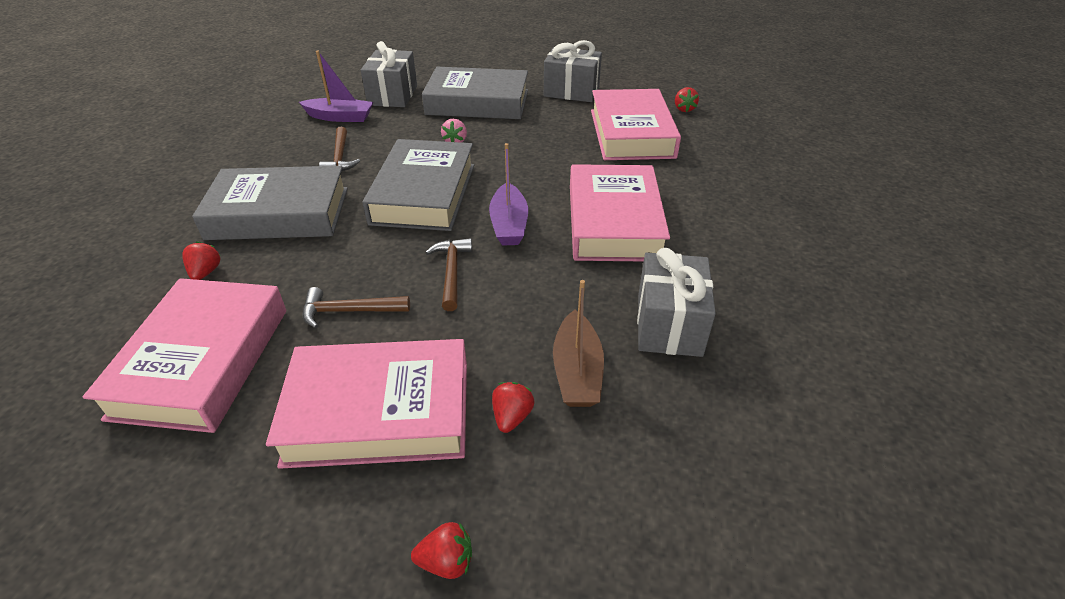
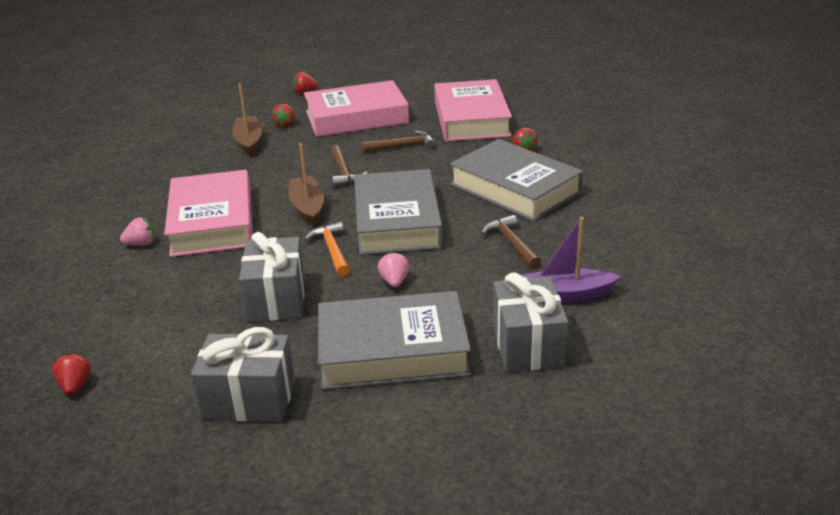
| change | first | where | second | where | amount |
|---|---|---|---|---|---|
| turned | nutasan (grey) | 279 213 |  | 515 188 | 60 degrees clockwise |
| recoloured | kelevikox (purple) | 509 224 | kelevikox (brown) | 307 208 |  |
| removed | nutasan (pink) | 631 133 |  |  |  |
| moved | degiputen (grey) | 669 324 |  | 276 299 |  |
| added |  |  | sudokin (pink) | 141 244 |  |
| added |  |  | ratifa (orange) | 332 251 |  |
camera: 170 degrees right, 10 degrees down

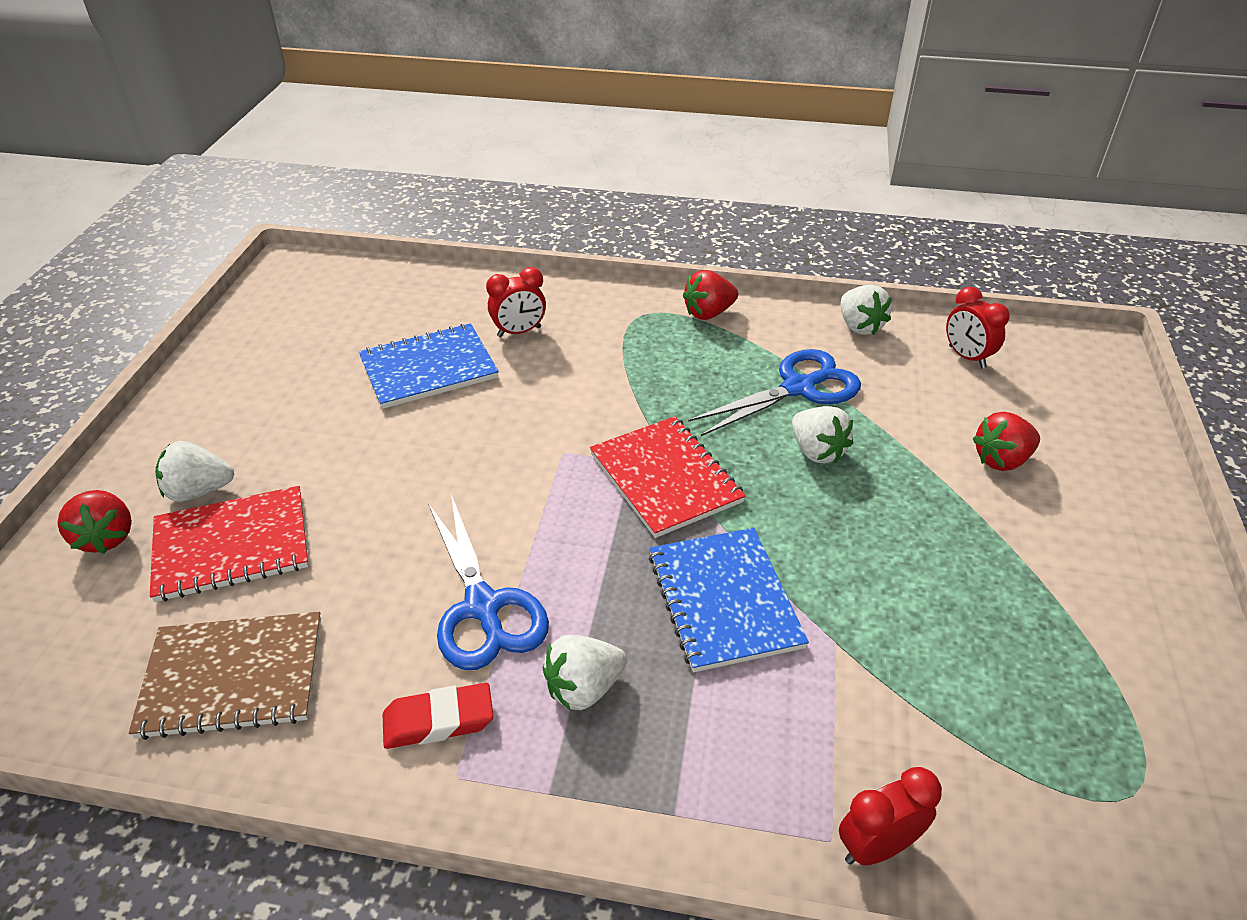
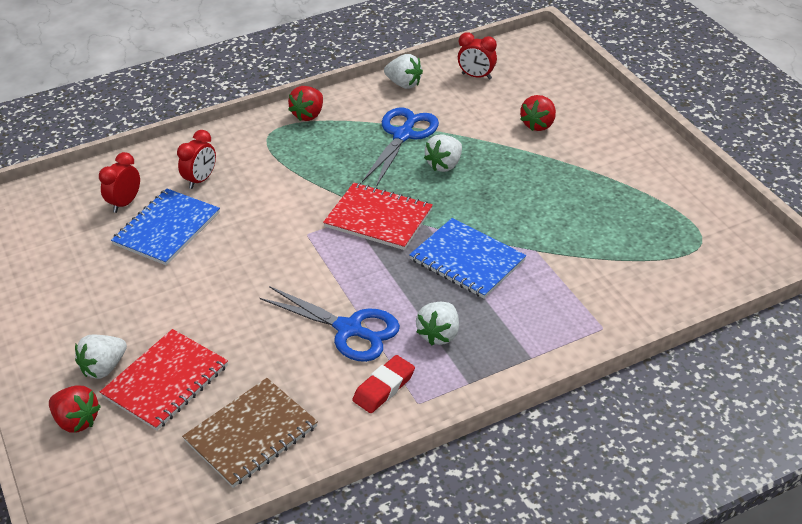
| change | first | where | second | where | amount |
|---|---|---|---|---|---|
| turned | sudokin (white) | 817 451 |  | 444 165 | 105 degrees clockwise |
| moved | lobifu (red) | 877 846 |  | 125 203 |  |
camera: 35 degrees left, 0 degrees up

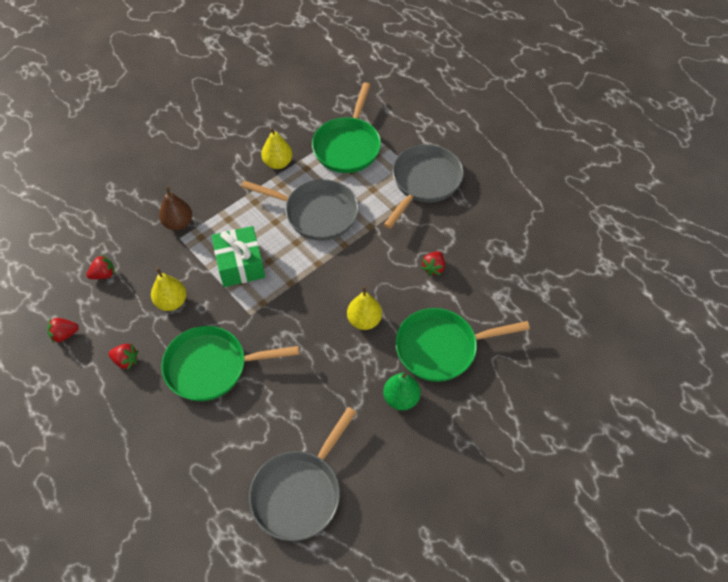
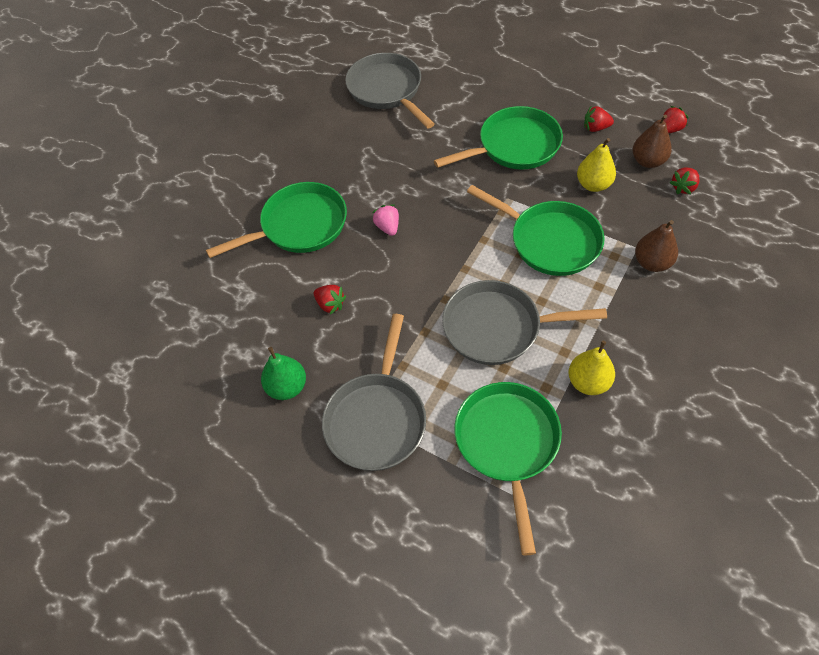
| change | first | where | second | where | amount |
|---|---|---|---|---|---|
| replaced | degiputen (green) | 240 264 | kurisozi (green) | 549 241 |  |
| turned | kurisozi (grey) | 299 492 |  | 387 90 | 45 degrees counterclockwise |
| replaced | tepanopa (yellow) | 364 320 | sudokin (pink) | 387 227 |  |
| moved | tepanopa (green) | 401 398 |  | 287 387 |  |
| turned | sudokin (red) | 433 268 |  | 330 304 | 120 degrees clockwise |
| added |  |  | tepanopa (brown) | 647 161 |  |
camera: 165 degrees right, 0 degrees up

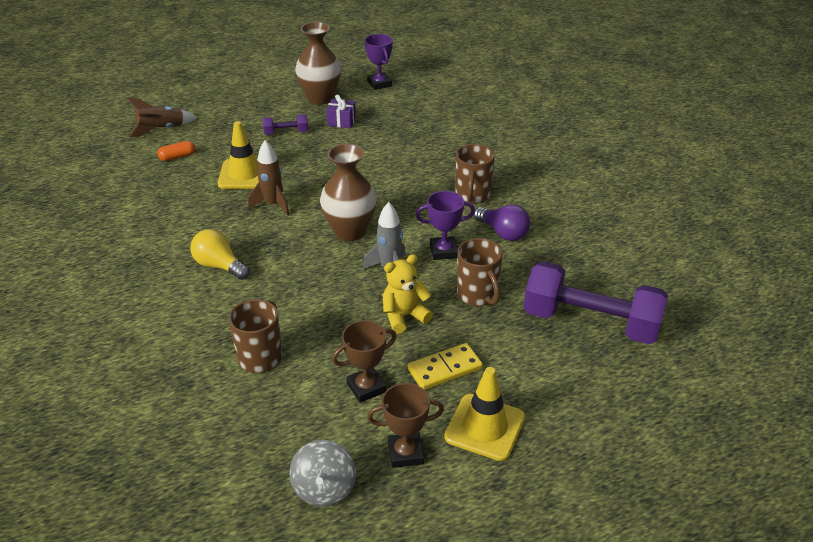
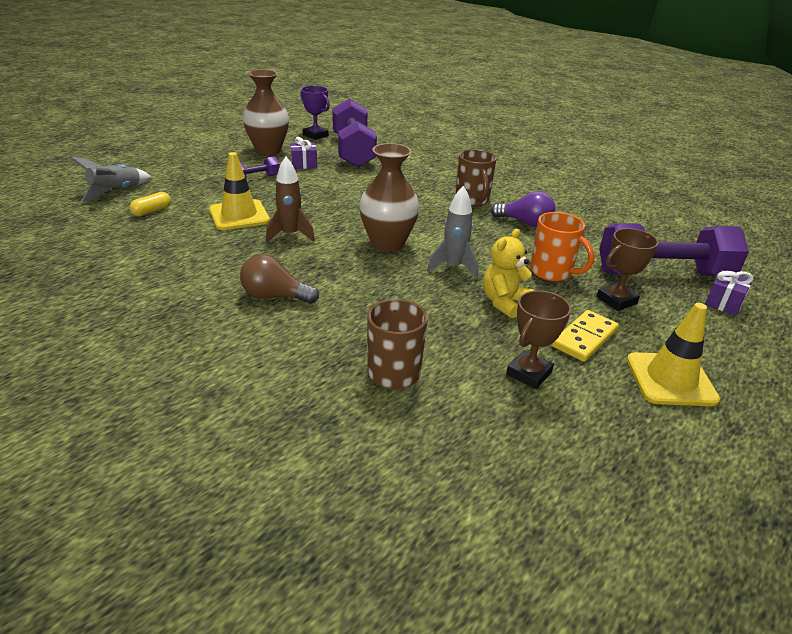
| change | first | where | second | where | amount |
|---|---|---|---|---|---|
| recoloured | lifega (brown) | 161 129 | lifega (grey) | 116 191 |  |
| recoloured | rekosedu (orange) | 177 157 | rekosedu (yellow) | 152 211 |  |
| recoloured | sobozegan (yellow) | 219 266 | sobozegan (brown) | 275 296 |  |
| removed | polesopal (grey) | 324 488 |  |  |  |
| moved | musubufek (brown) | 405 453 |  | 616 300 |  |
| removed | musubufek (purple) | 443 251 |  |  |  |
| recoloured | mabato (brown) | 478 295 | mabato (orange) | 552 272 |  |
| added |  |  | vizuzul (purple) | 353 151 |  |
| added |  |  | degiputen (purple) | 724 303 |  |
camera: 25 degrees left, 5 degrees down

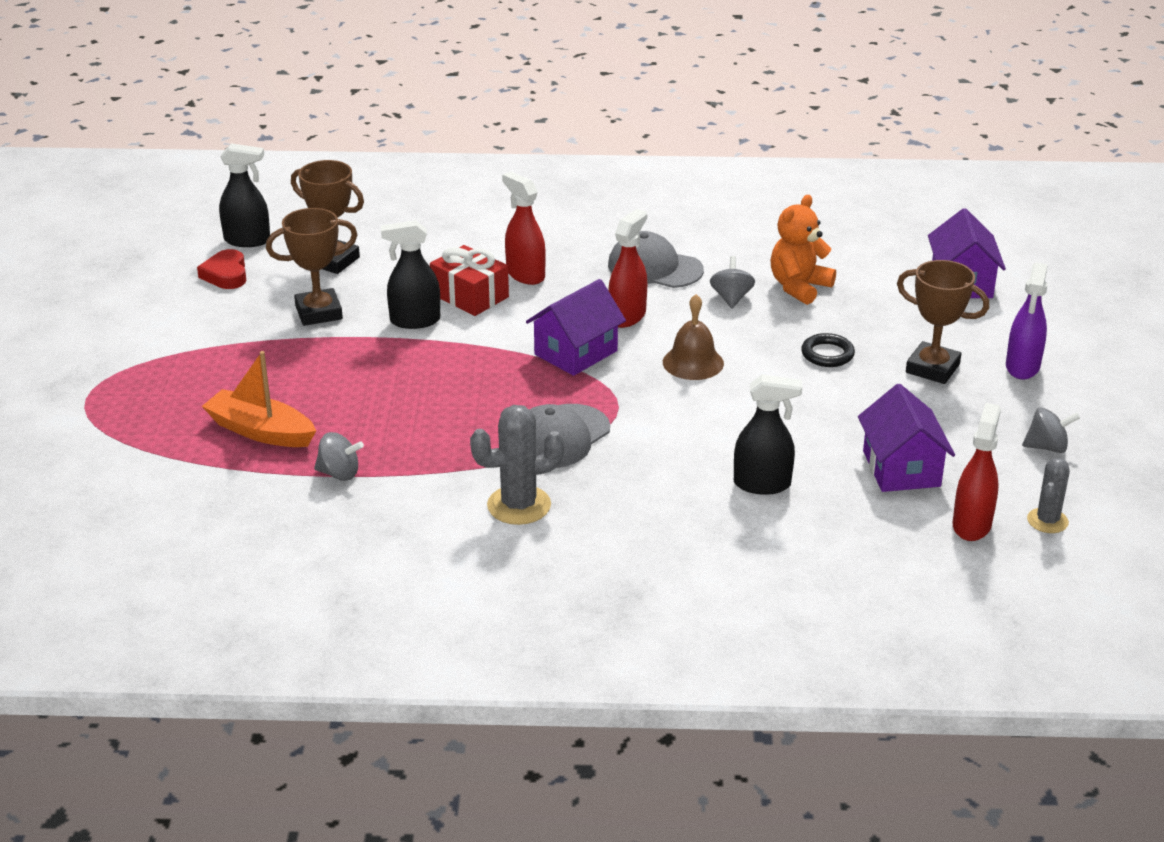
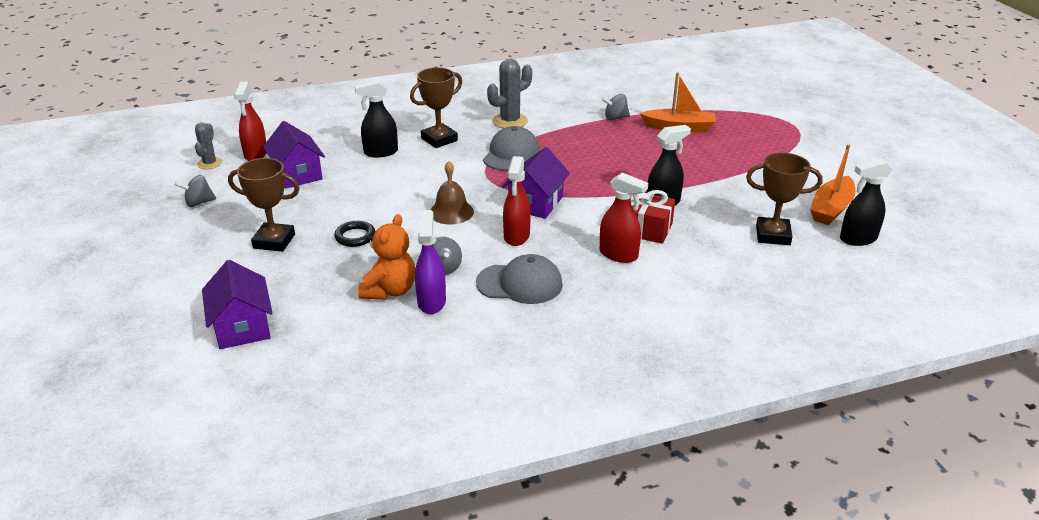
| change | first | where | second | where | amount |
|---|---|---|---|---|---|
| replaced | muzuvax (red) | 226 274 | kelevikox (orange) | 831 209 |  |
| moved | musubufek (brown) | 318 312 |  | 439 139 |  |
| moved | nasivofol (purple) | 1022 367 |  | 431 302 |  |
camera: 160 degrees right, 0 degrees up

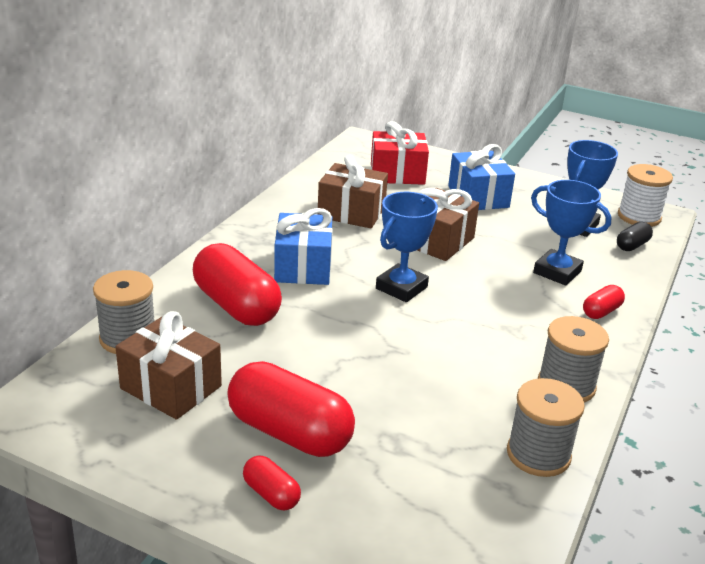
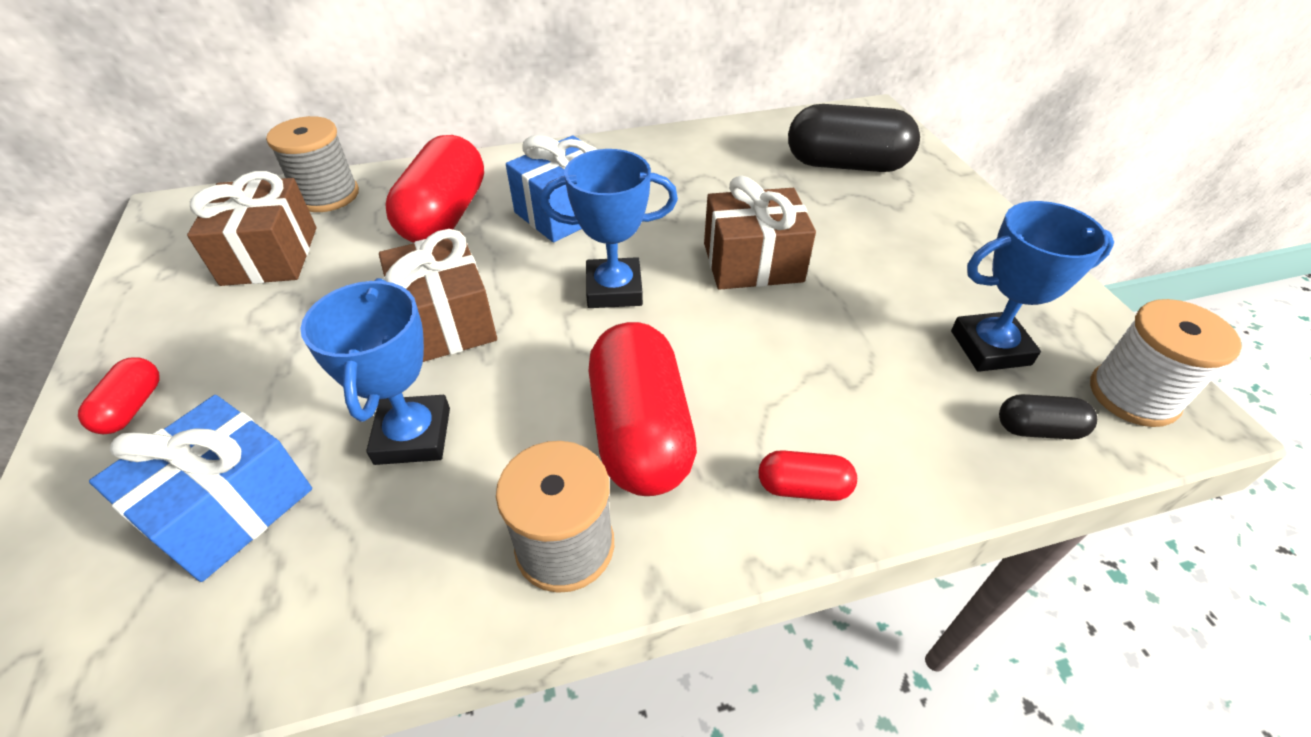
| change | first | where | second | where | amount |
|---|---|---|---|---|---|
| moved | rekosedu (red) | 289 432 |  | 640 431 |  |
| moved | degiputen (brown) | 351 212 |  | 446 321 |  |
| replaced | degiputen (red) | 397 174 | rekosedu (black) | 846 165 |  |
| moved | degiputen (blue) | 478 197 |  | 229 508 |  |
| removed | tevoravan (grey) | 538 454 |  |  |  |
| moved | musubufek (blue) | 557 272 |  | 413 436 |  |
camera: 50 degrees right, 15 degrees up

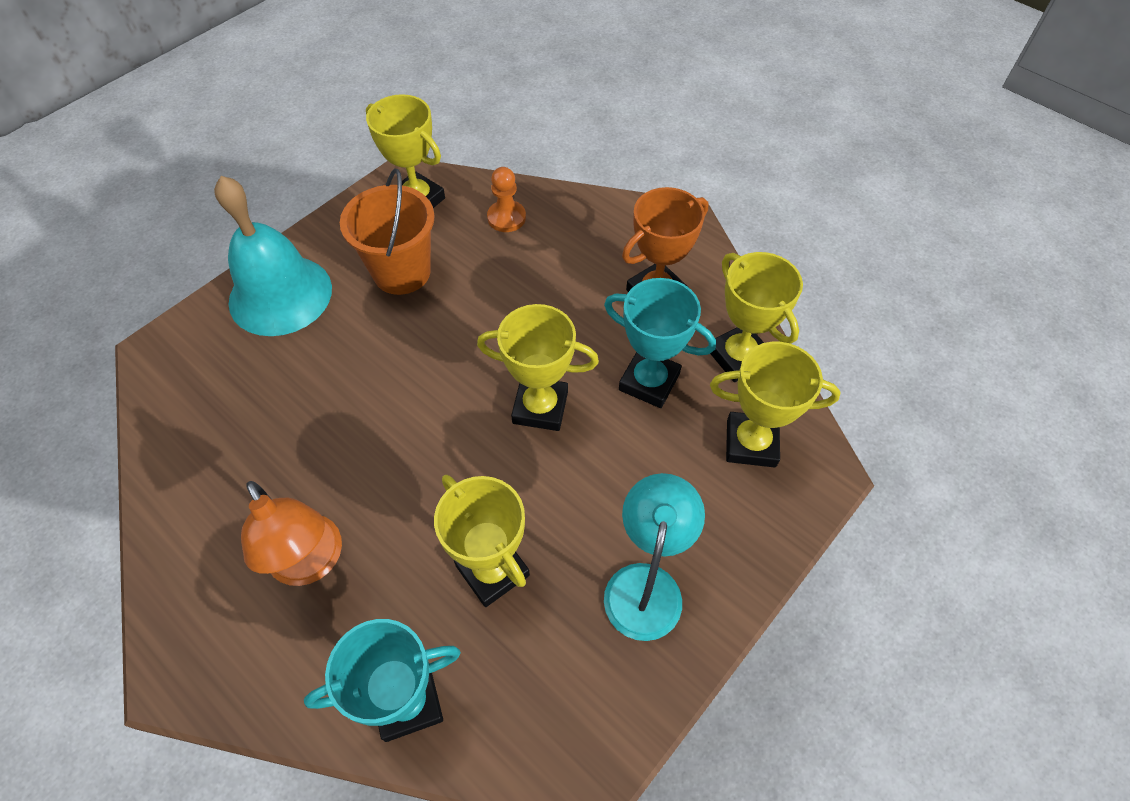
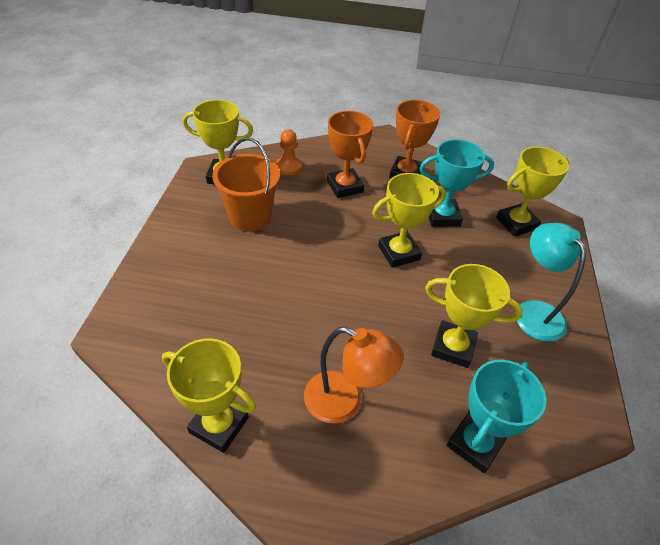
| change | first | where | second | where | amount |
|---|---|---|---|---|---|
| removed | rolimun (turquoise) | 280 295 |  |  |  |
| moved | musubufek (yellow) | 738 357 |  | 219 425 |  |
| added |  |  | musubufek (orange) | 345 186 |  |
camera: 35 degrees left, 10 degrees down

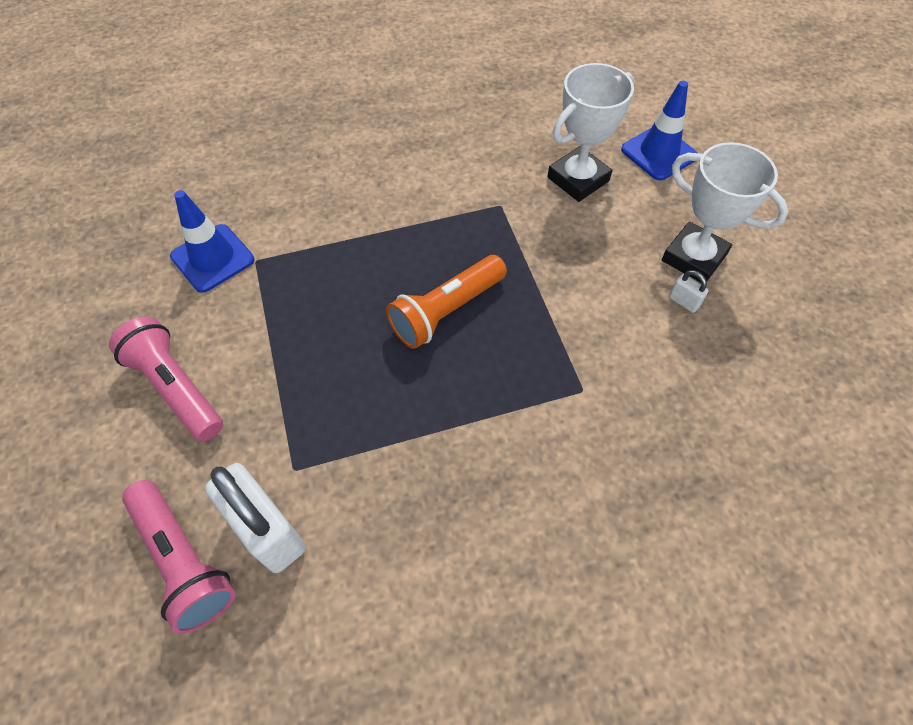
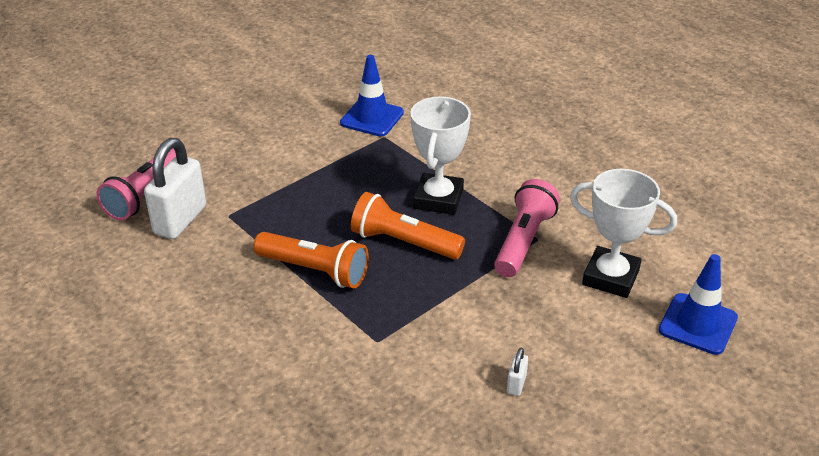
| change | first | where | second | where | amount |
|---|---|---|---|---|---|
| moved | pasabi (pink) | 176 388 |  | 523 241 |  |
| moved | musubufek (white) | 693 258 |  | 438 199 |  |
| added |  |  | pasabi (orange) | 314 270 |  |
camera: 65 degrees right, 20 degrees down

